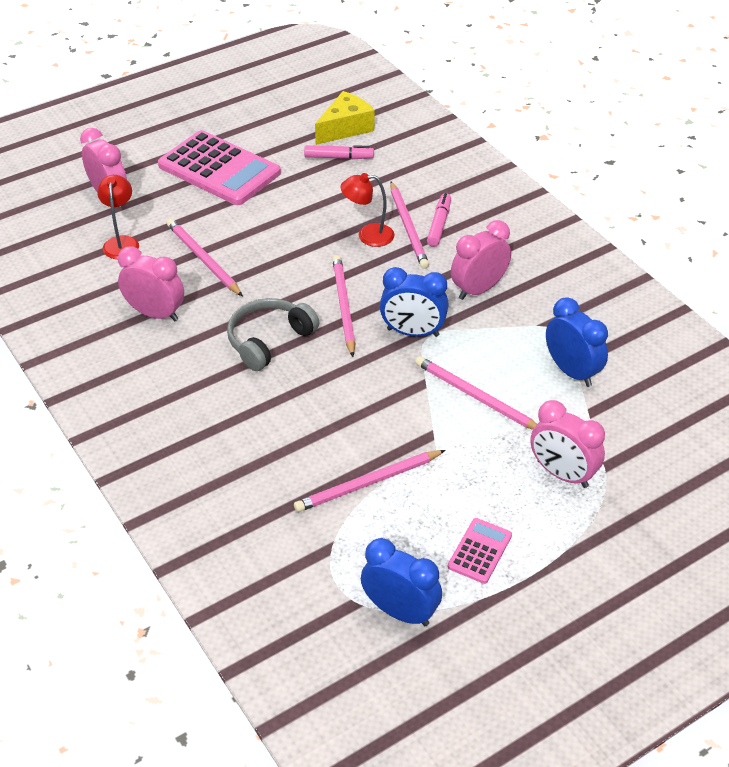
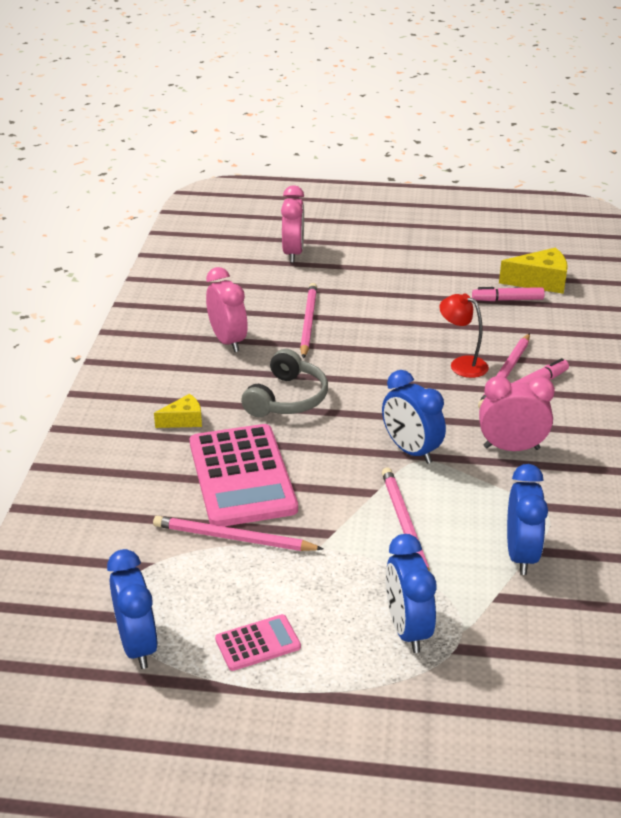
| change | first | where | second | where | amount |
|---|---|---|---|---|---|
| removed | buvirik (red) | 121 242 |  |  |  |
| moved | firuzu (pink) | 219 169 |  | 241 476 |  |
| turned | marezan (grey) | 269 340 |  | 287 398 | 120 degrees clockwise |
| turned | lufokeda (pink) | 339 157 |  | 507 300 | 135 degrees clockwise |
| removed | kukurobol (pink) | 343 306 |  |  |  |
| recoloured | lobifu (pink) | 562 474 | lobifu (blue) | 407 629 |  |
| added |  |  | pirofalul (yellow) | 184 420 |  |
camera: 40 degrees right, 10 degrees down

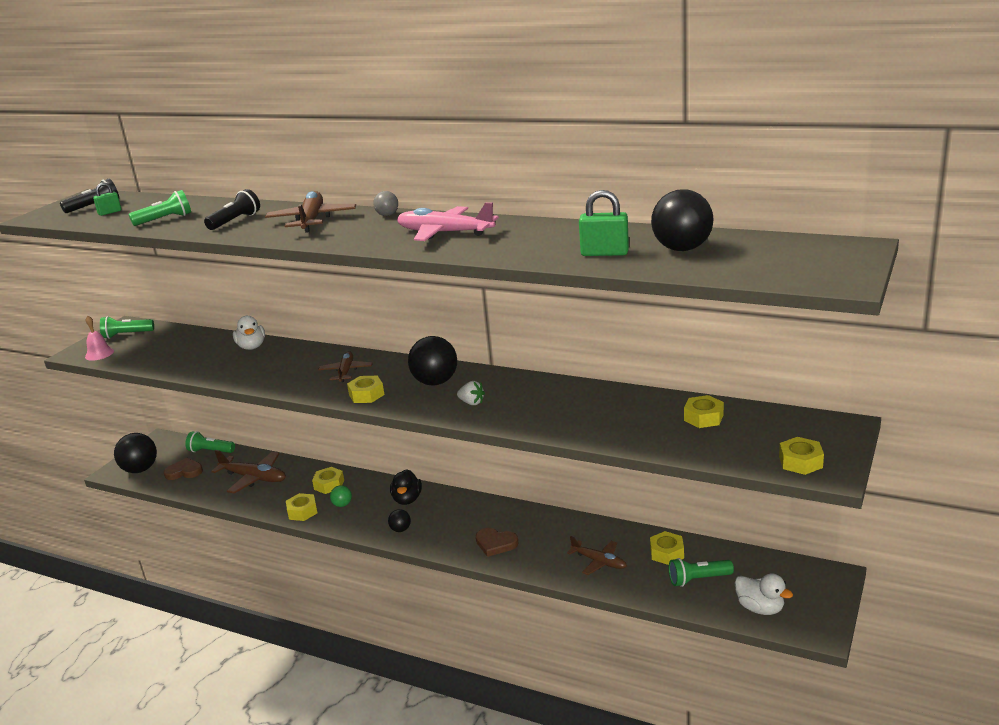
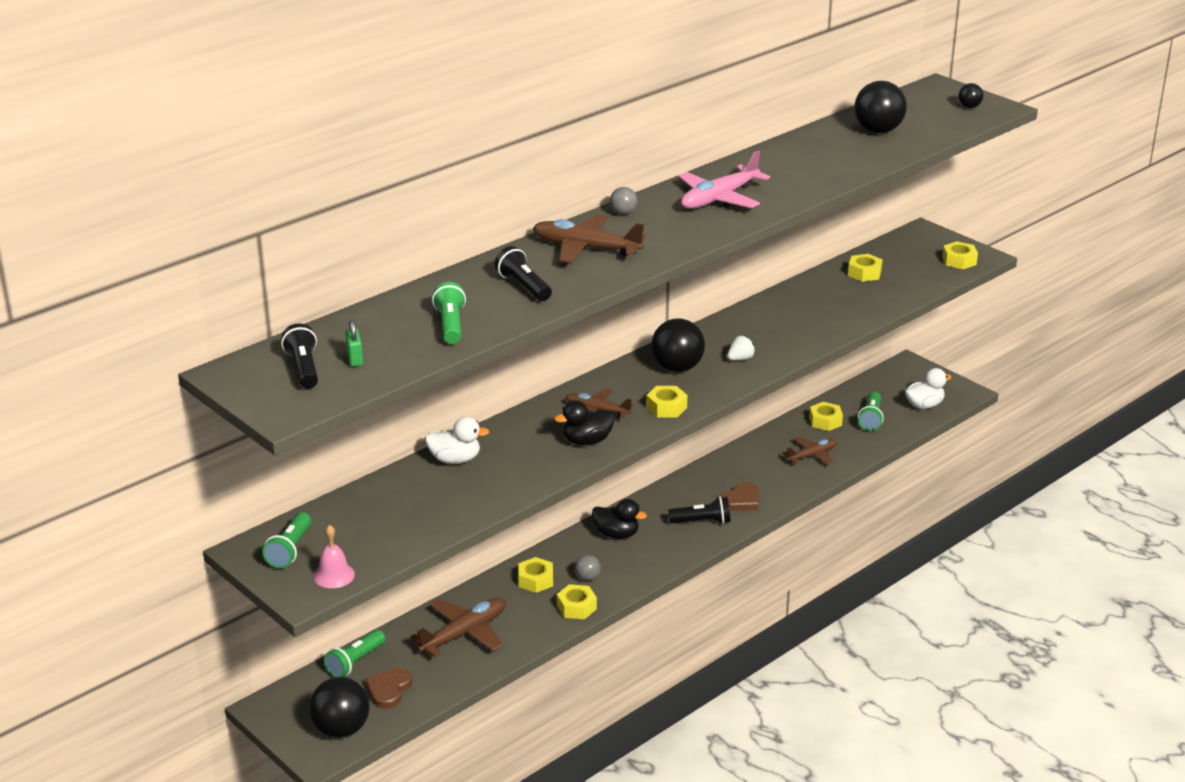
| change | first | where | second | where | amount |
|---|---|---|---|---|---|
| recoloured | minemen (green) | 342 505 | minemen (grey) | 587 578 |  |
| moved | minemen (black) | 400 529 |  | 969 107 |  |
| removed | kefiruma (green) | 604 253 |  |  |  |
| added |  |  | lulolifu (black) | 587 441 |  |
| added |  |  | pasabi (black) | 702 521 |  |
camera: 70 degrees left, 5 degrees up

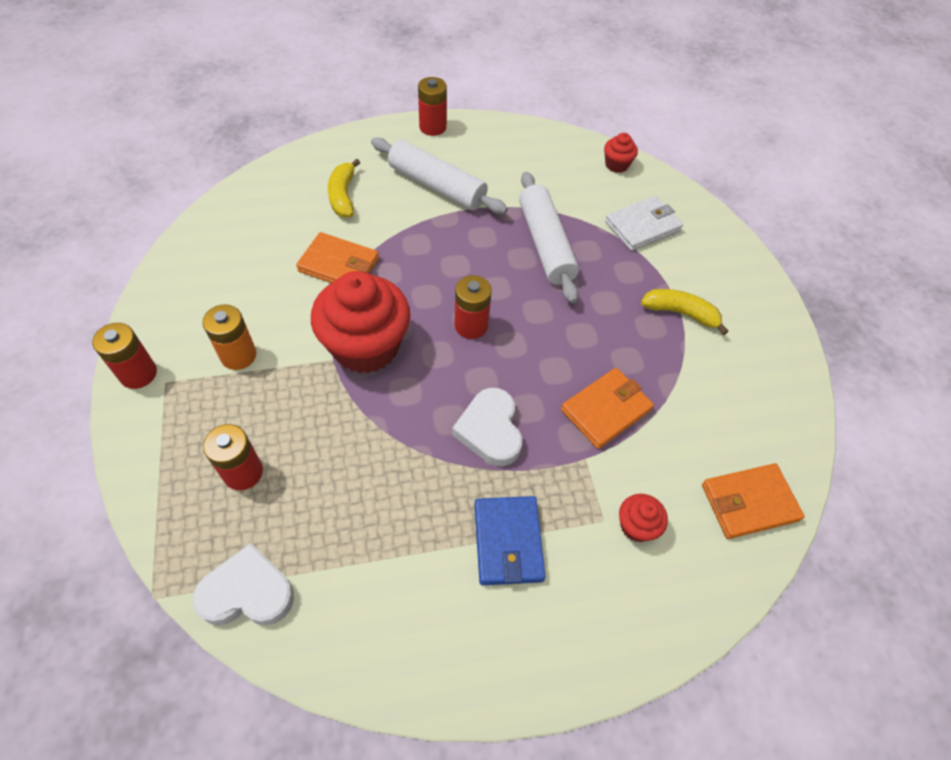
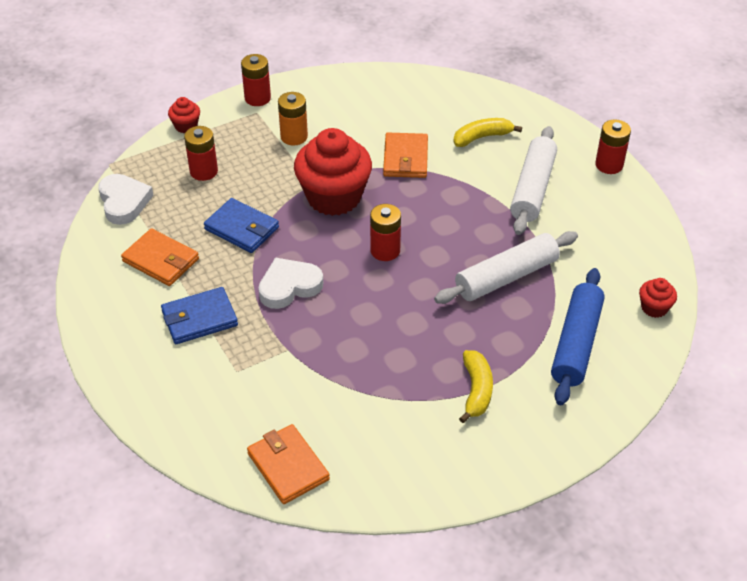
| change | first | where | second | where | amount |
|---|---|---|---|---|---|
| moved | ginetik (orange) | 606 410 |  | 161 260 |  |
| replaced | ginetik (white) | 642 226 | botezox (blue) | 576 343 |  |
| moved | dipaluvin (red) | 636 526 |  | 186 126 |  |
| added |  |  | ginetik (blue) | 242 228 |  |
camera: 75 degrees right, 10 degrees down

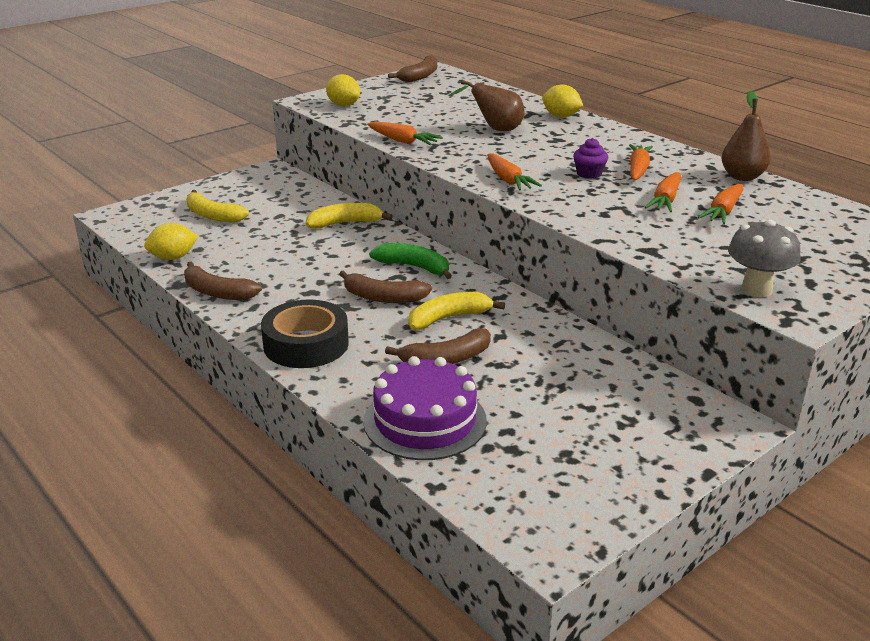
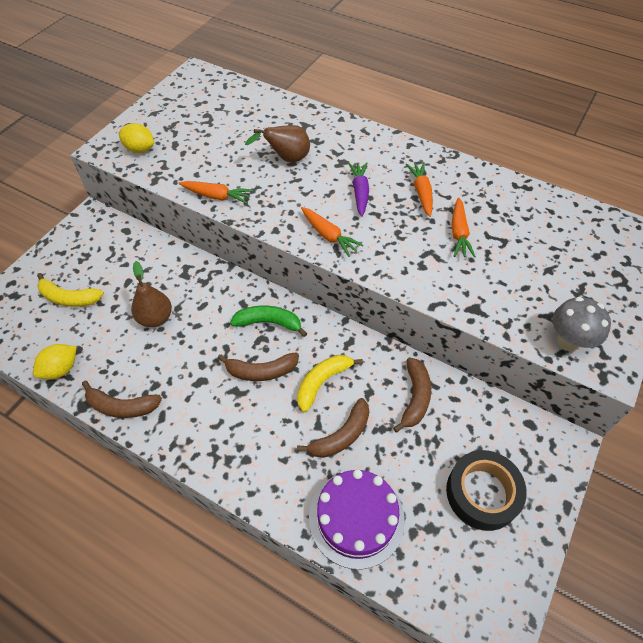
| change | first | where | second | where | amount |
|---|---|---|---|---|---|
| moved | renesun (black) | 306 344 |  | 482 493 |  |
| removed | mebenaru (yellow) | 345 223 |  |  |  |
| moved | mebenaru (brown) | 419 76 |  | 415 398 |  |
| removed | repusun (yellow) | 561 116 |  |  |  |
| removed | dipaluvin (purple) | 589 174 |  |  |  |
| removed | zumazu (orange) | 723 212 |  |  |  |
| moved | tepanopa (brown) | 742 177 |  | 155 318 |  |
| added |  |  | zumazu (purple) | 360 192 |  |
camera: 20 degrees left, 25 degrees up

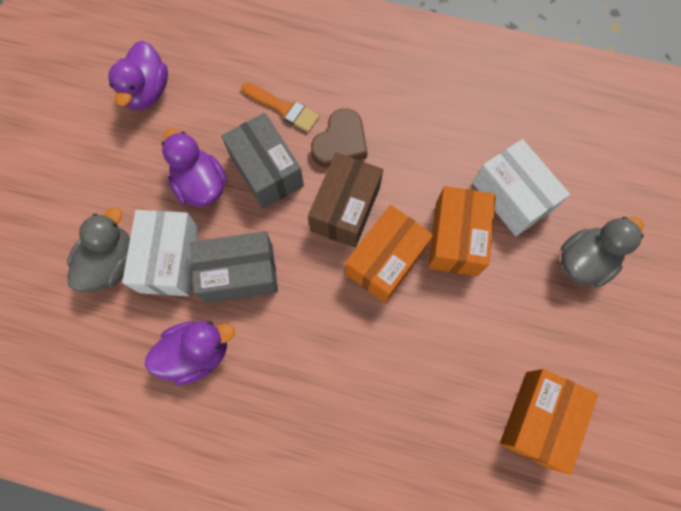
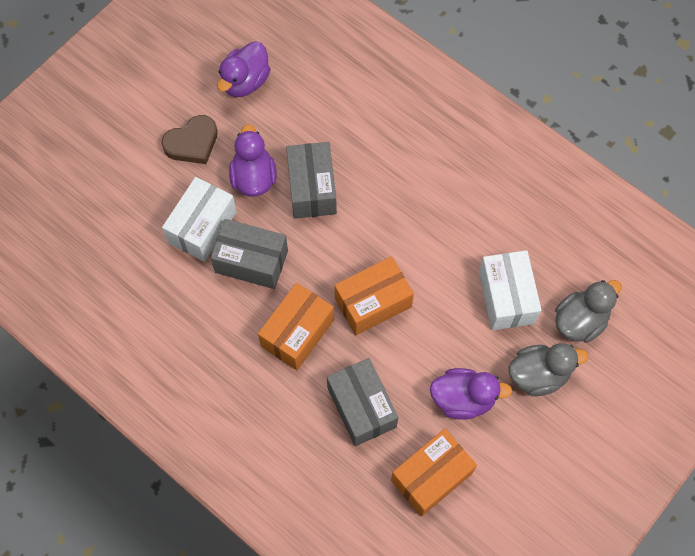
| change | first | where | second | where | amount |
|---|---|---|---|---|---|
| moved | lulolifu (grey) | 111 263 |  | 580 321 |  |
| moved | lulolifu (purple) | 197 353 |  | 463 399 |  |
| removed | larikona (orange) | 283 108 |  |  |  |
| removed | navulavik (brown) | 345 209 |  |  |  |
| moved | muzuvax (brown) | 340 143 |  | 192 143 |  |
| moved | navulavik (orange) | 456 239 |  | 297 333 |  |
| added |  |  | navulavik (grey) | 361 407 |  |
camera: 25 degrees right, 5 degrees down

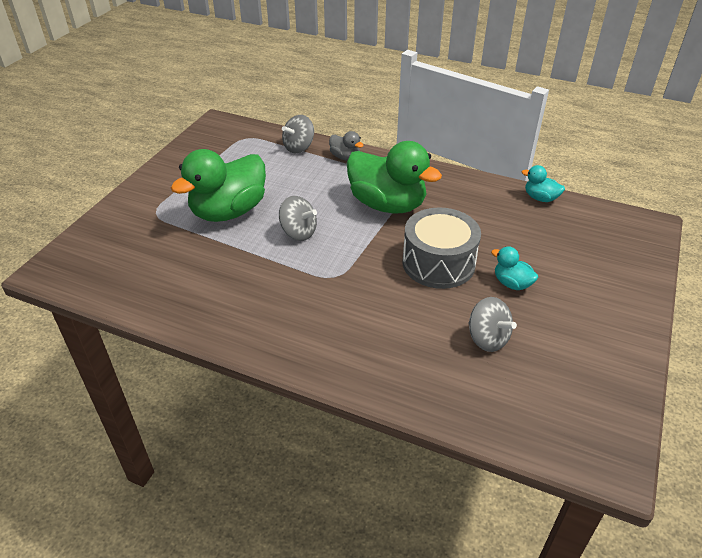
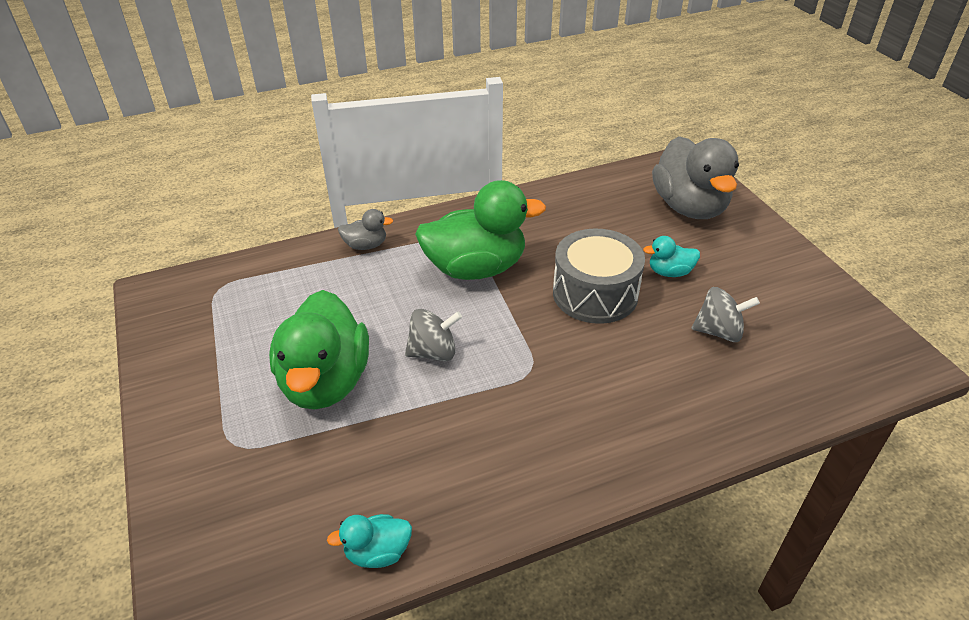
| change | first | where | second | where | amount |
|---|---|---|---|---|---|
| removed | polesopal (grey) | 299 147 |  |  |  |
| moved | lulolifu (turquoise) | 540 198 |  | 377 552 |  |
| added |  |  | lulolifu (grey) | 689 207 |  |
camera: 45 degrees left, 0 degrees up

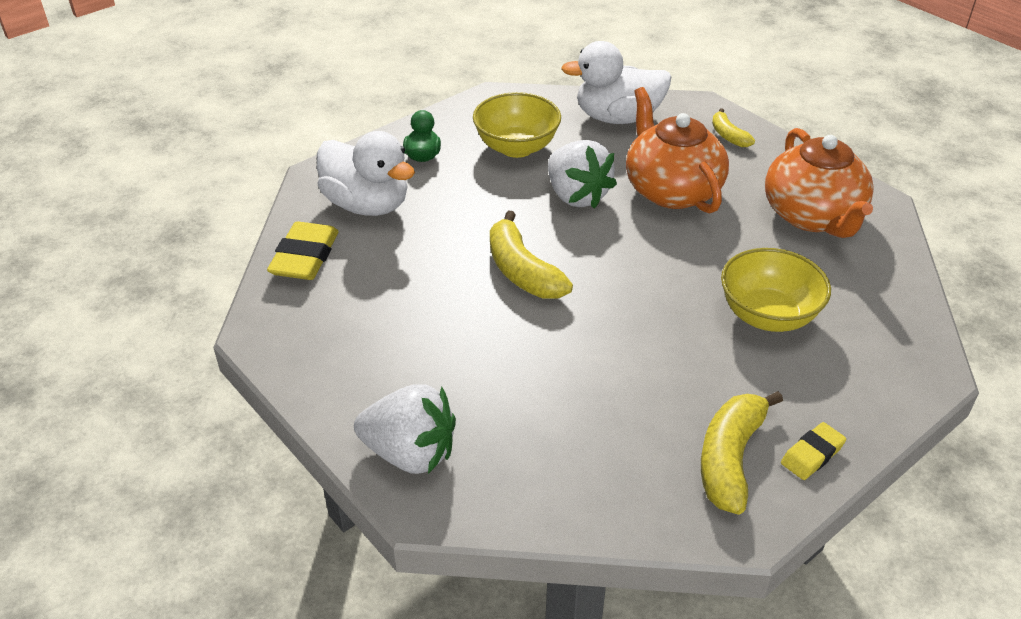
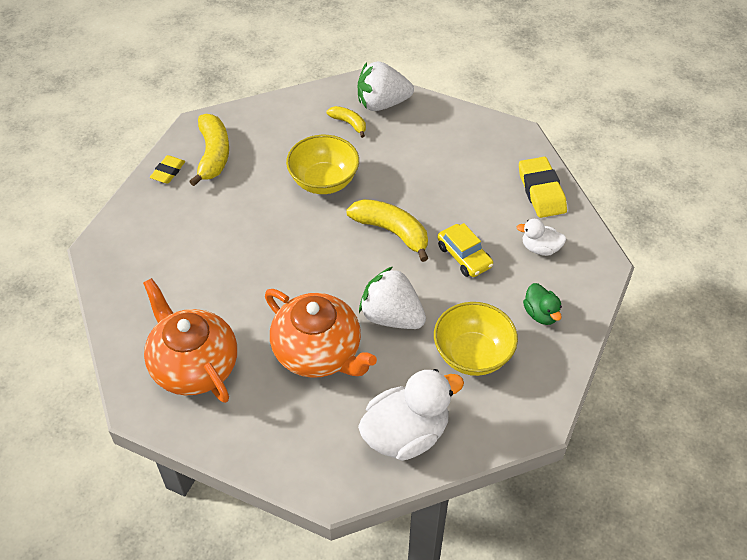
| change | first | where | second | where | amount |
|---|---|---|---|---|---|
| resized | lulolifu (white) | 367 205 |  | 540 248 | x0.51 |
| moved | mebenaru (yellow) | 728 136 |  | 349 123 |  |
| moved | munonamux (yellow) | 767 315 |  | 324 181 |  |
| added |  |  | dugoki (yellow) | 464 256 |  |
camera: 155 degrees right, 10 degrees up

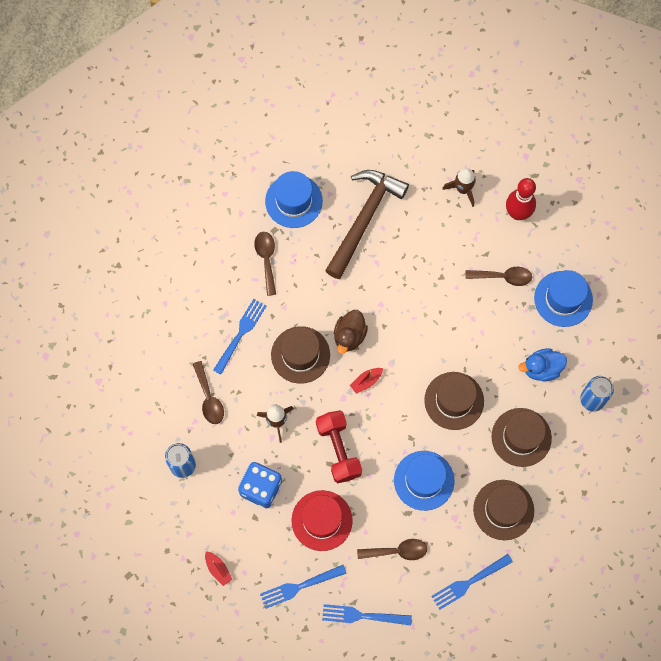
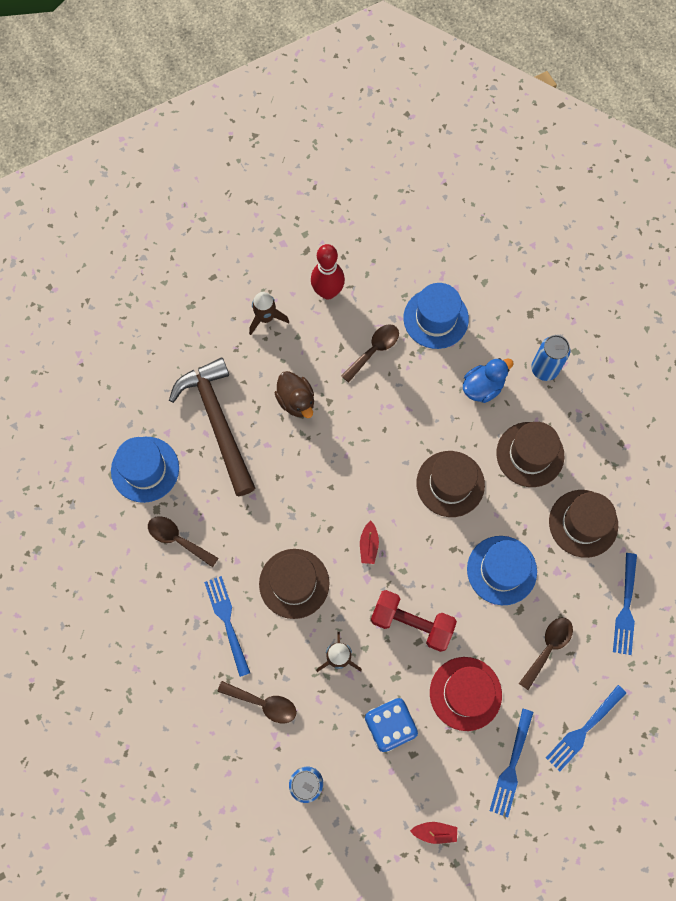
| change | first | where | second | where | amount |
|---|---|---|---|---|---|
| moved | lulolifu (brown) | 349 336 |  | 296 401 |  |
| turned | lulolifu (blue) | 541 368 |  | 482 387 | 150 degrees counterclockwise |
camera: 50 degrees left, 0 degrees up

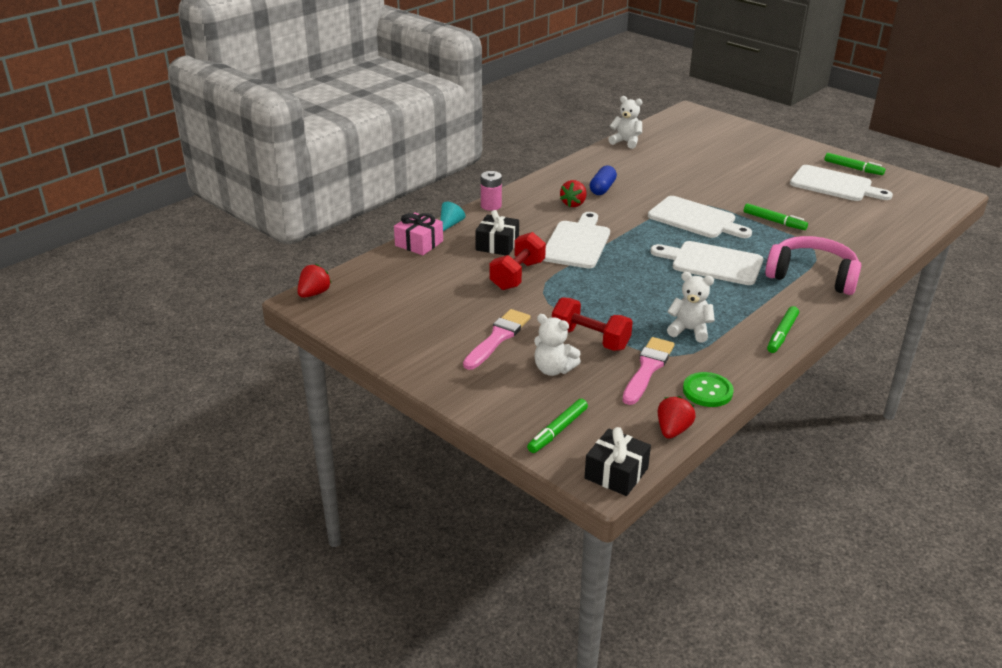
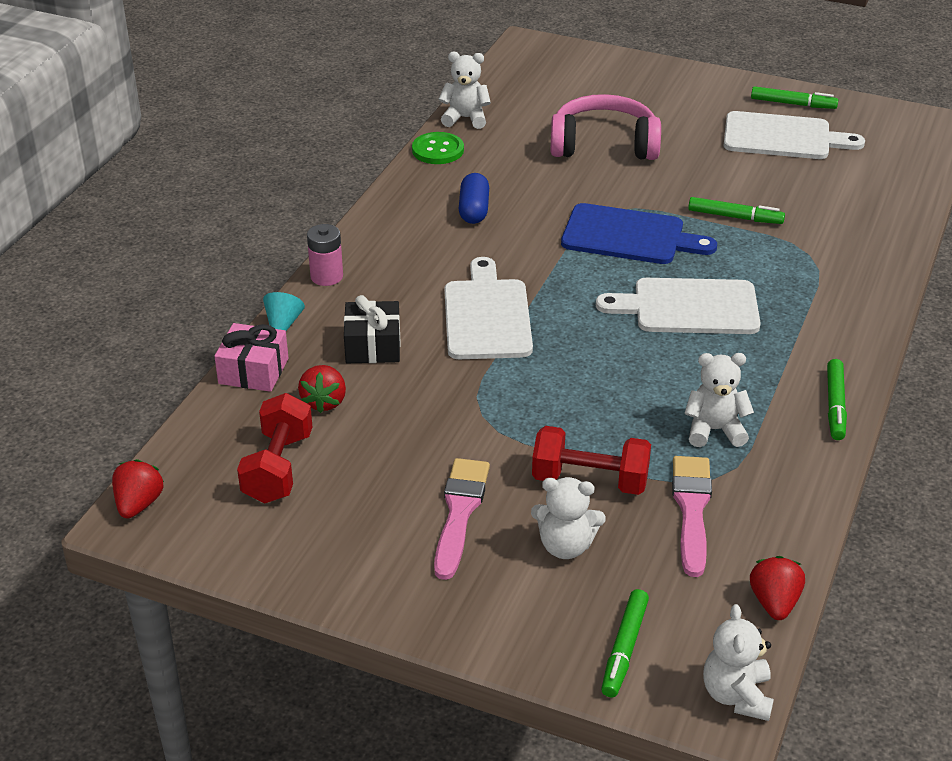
| change | first | where | second | where | amount |
|---|---|---|---|---|---|
| moved | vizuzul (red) | 517 275 |  | 278 468 |  |
| moved | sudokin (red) | 573 204 |  | 324 402 |  |
| replaced | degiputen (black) | 616 473 | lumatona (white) | 736 695 |  |
| recoloured | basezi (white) | 695 219 | basezi (blue) | 629 236 |  |
| moved | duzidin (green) | 707 391 |  | 438 150 |  |
| moved | marezan (pink) | 812 276 |  | 604 144 |  |
camera: 20 degrees left, 5 degrees up

